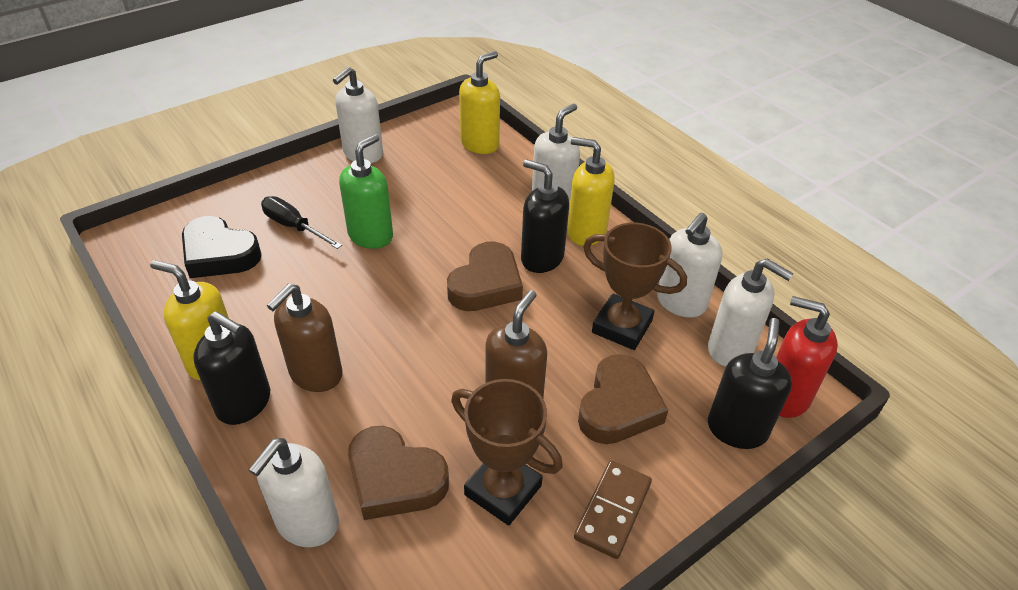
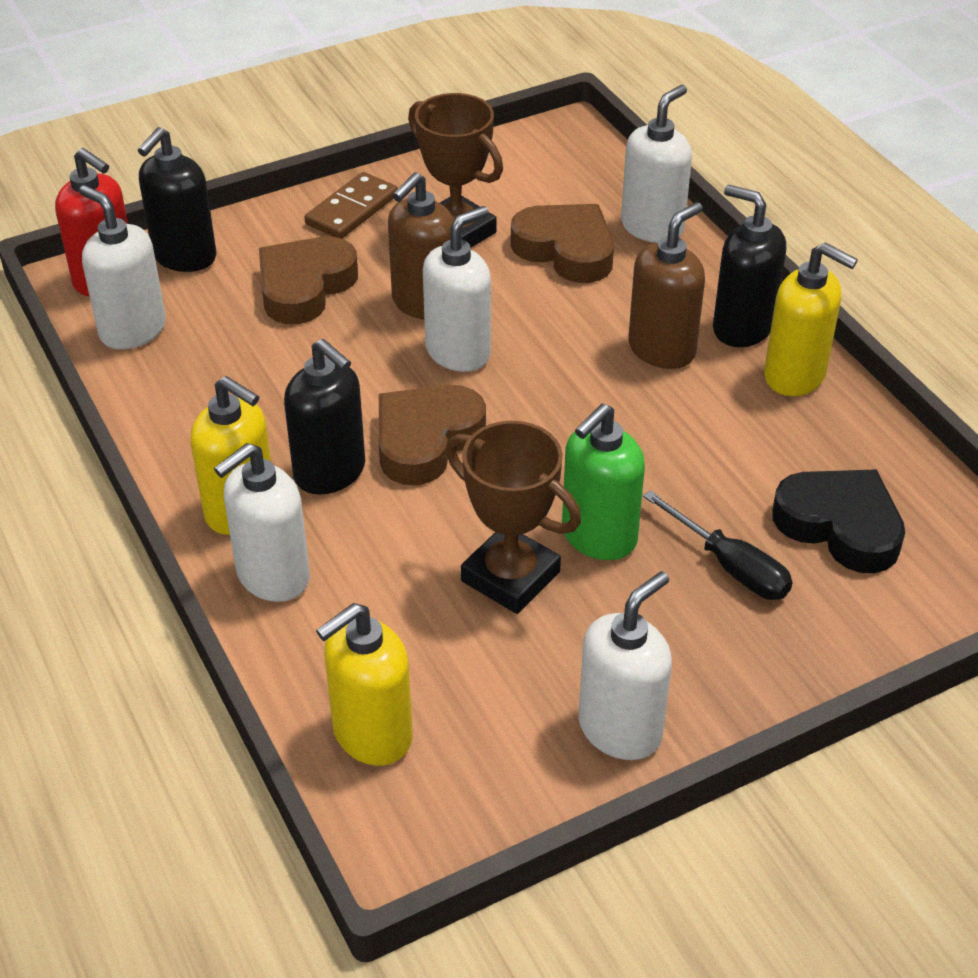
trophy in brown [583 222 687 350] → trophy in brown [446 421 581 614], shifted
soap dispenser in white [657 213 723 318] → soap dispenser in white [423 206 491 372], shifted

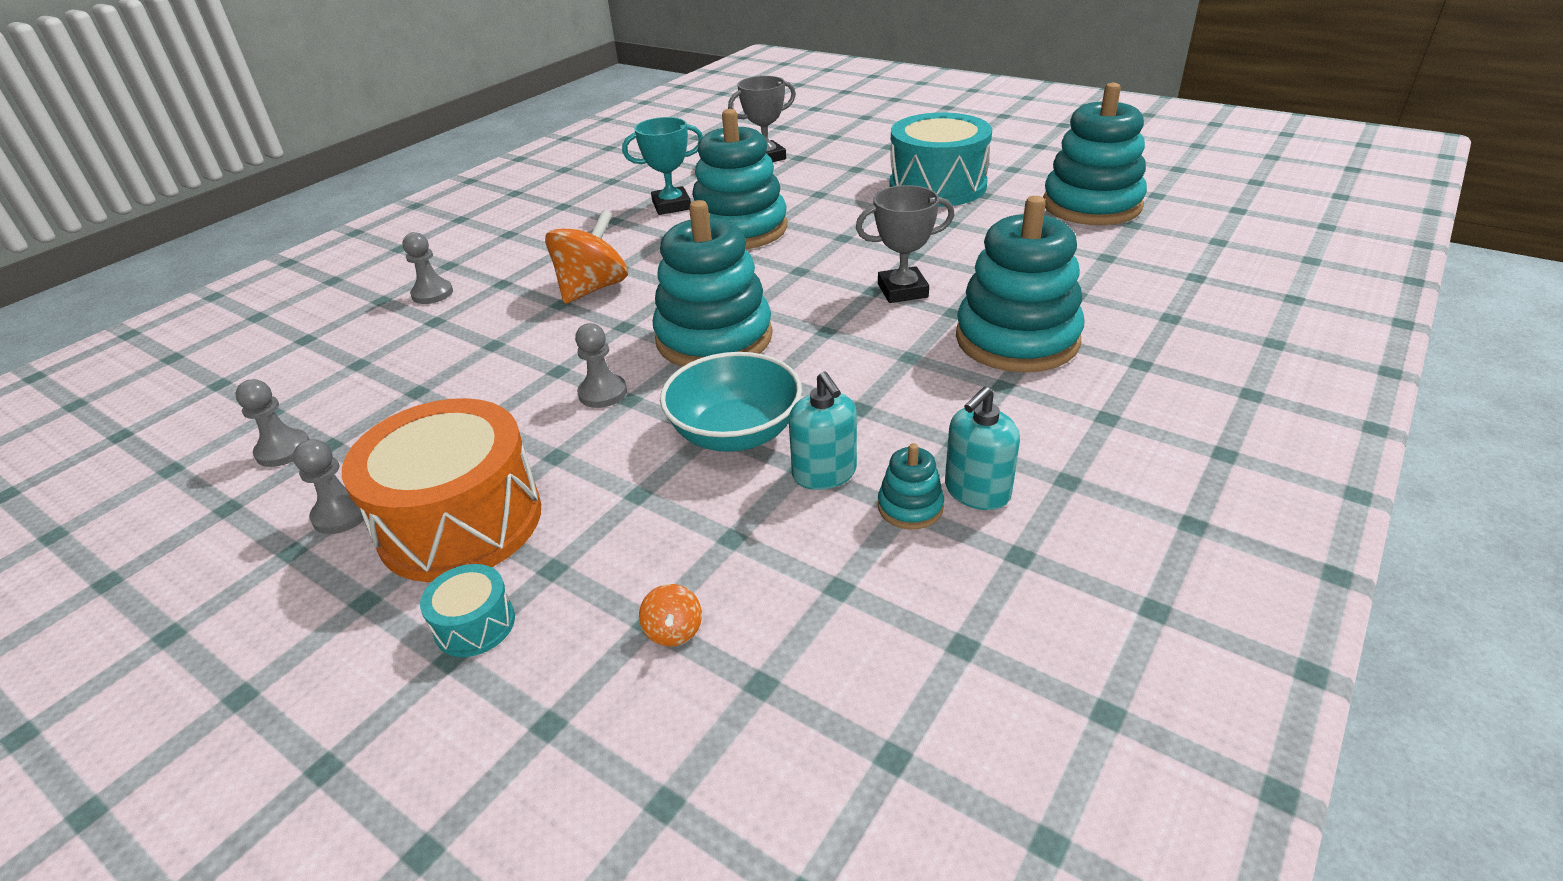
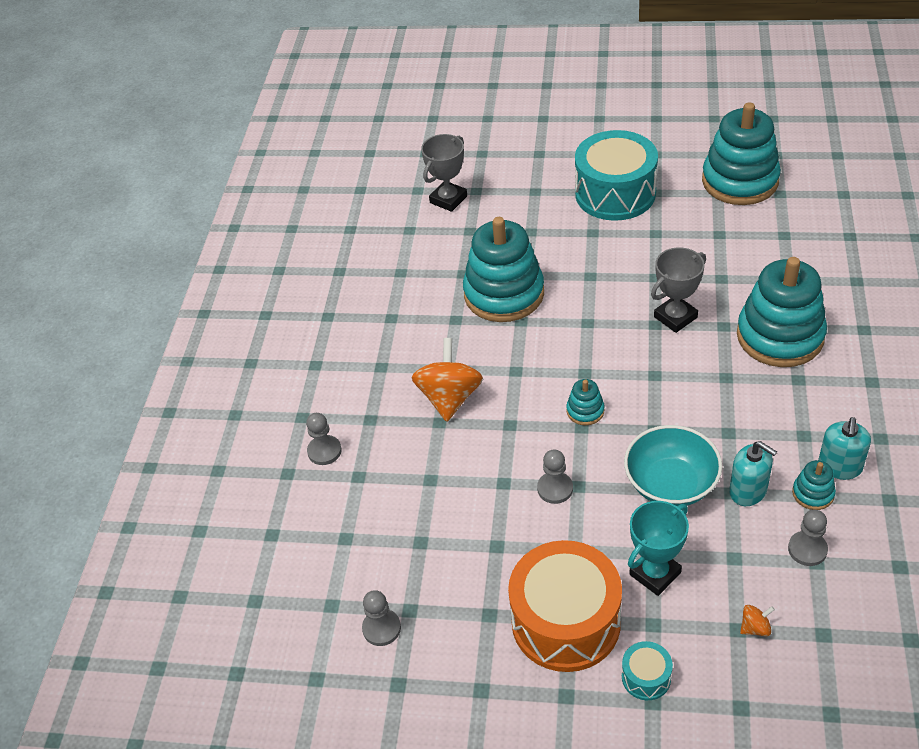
pawn in grey [293 439 364 534] → pawn in grey [788 510 828 566], shifted
trophy in turquoise [622 117 703 215] → trophy in turquoise [628 501 689 596], shifted
spinning top in orange [639 584 702 646] → spinning top in orange [740 605 775 637], 75 degrees counterclockwise
stacking toy in turquoise [653 200 773 367] → stacking toy in turquoise [566 379 605 425], x0.43

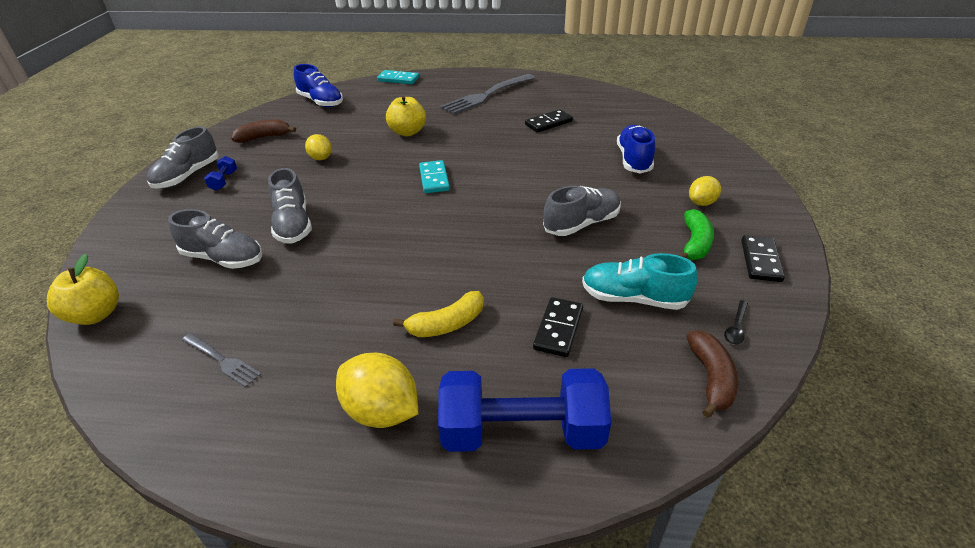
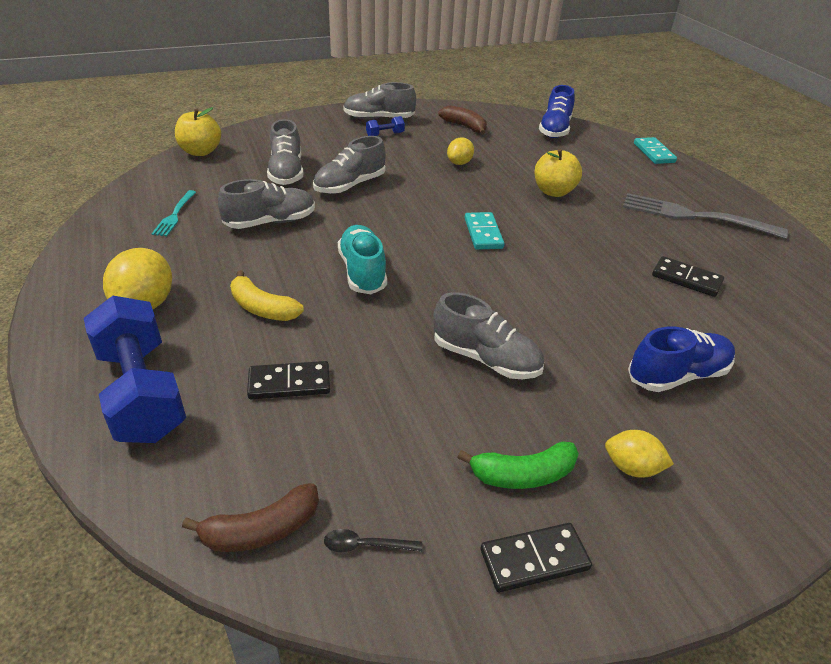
- → shoe in grey [218 179 315 229]
shoe in turquoise [582 253 698 310] → shoe in turquoise [338 225 387 294], shifted
fork in grey [182 333 261 387] → fork in turquoise [152 190 196 236]
domino in turquoise [419 160 450 193] → domino in turquoise [465 212 504 250], 60 degrees counterclockwise

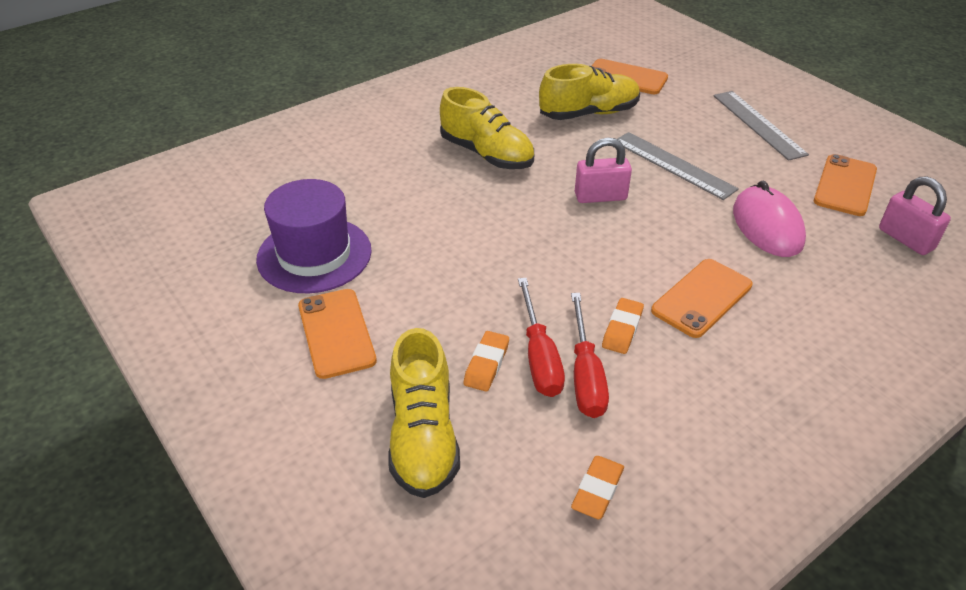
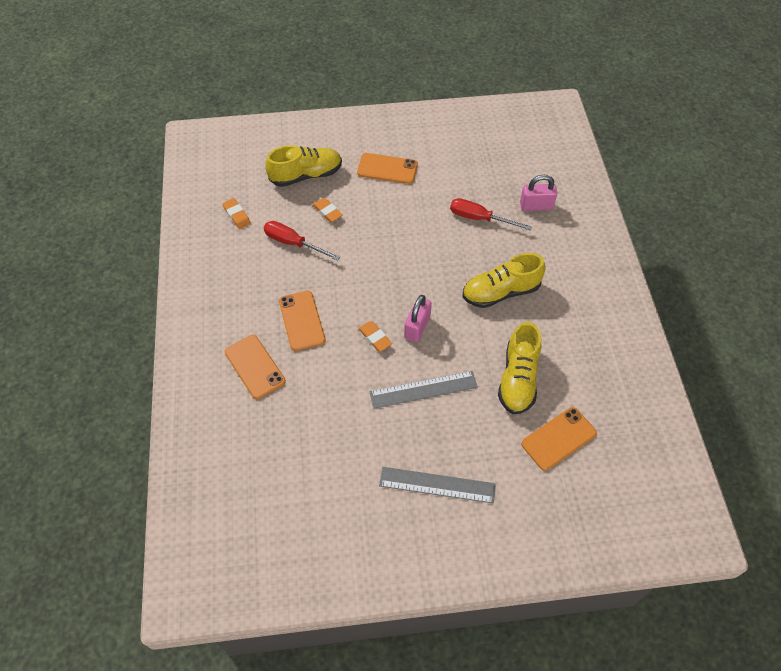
hat in purple [256 179 372 293] → -
mouse in pink [733 180 806 257] → -
screwdriver in red [518 278 565 397] → screwdriver in red [450 198 532 230], shifted
eraser in orange [602 298 644 354] → eraser in orange [358 321 392 352], shifted
phone in orange [814 154 877 216] → phone in orange [225 335 286 399], shifted
padlock in pink [879 176 951 255] → padlock in pink [520 175 557 211], shifted
shoe in yellow [388 328 460 498] → shoe in yellow [266 145 342 187], 135 degrees clockwise

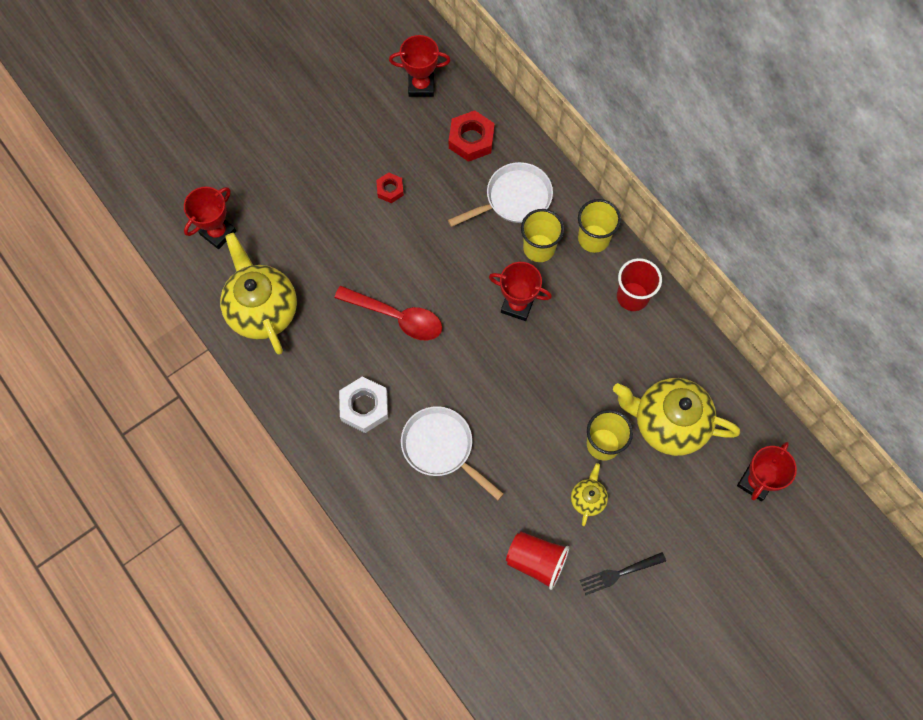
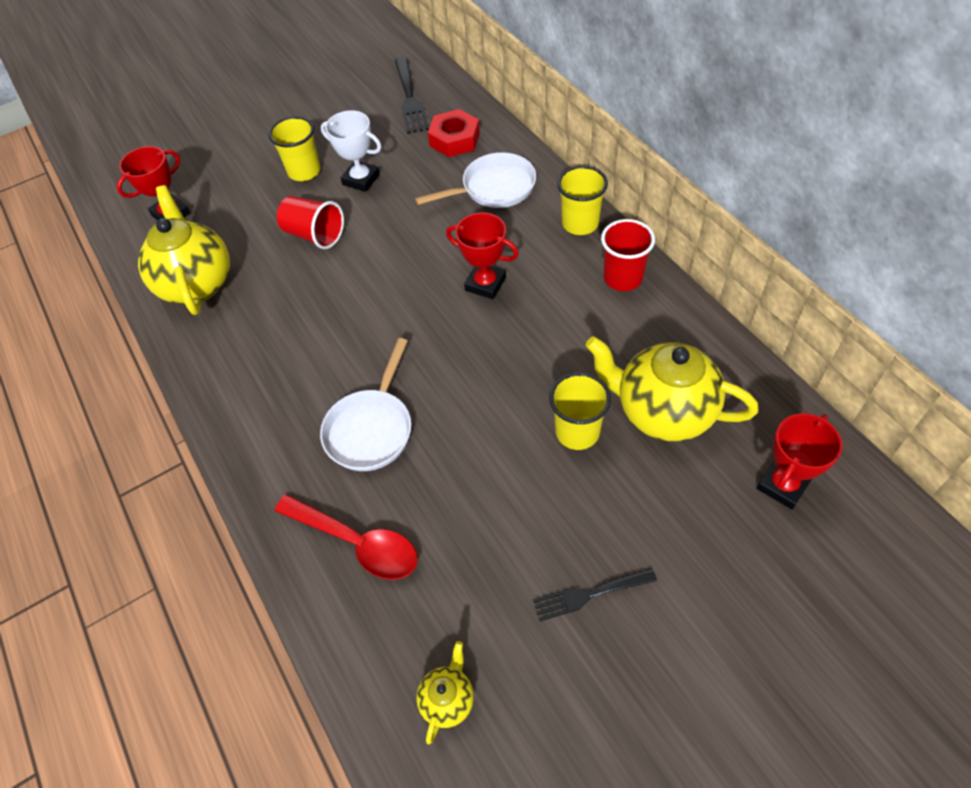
nut in white [339 376 388 433] → -
spoon in red [334 286 442 341] → spoon in red [274 494 418 580], shifted
cup in red [506 532 569 590] → cup in red [277 196 344 249], shifted
cup in yellow [521 209 564 262] → cup in yellow [269 116 321 181], shifted
teapot in yellow [571 463 608 526] → teapot in yellow [416 641 474 744], shifted
nut in red [376 173 404 203] → trophy in white [321 111 382 192]
trophy in red [389 35 450 97] → fork in black [395 57 429 134]
pan in white [401 406 504 500] → pan in white [320 338 411 471], 120 degrees counterclockwise

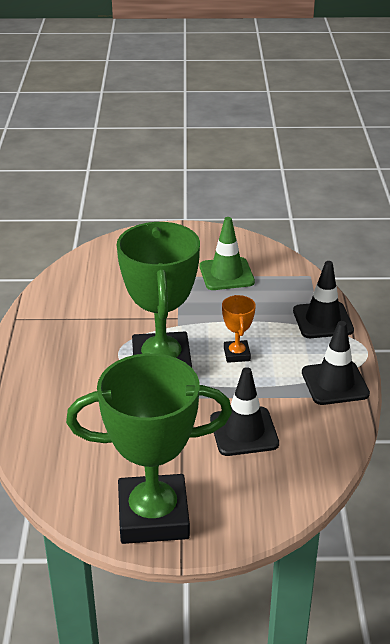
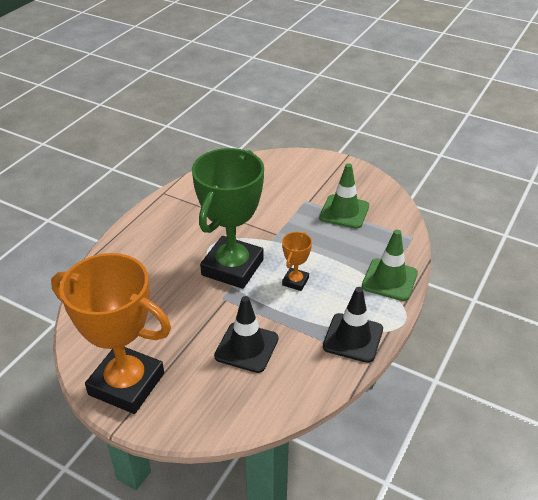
trophy in green [66 353 232 544] → trophy in orange [51 253 171 414]
traffic cone in black [293 261 354 338] → traffic cone in green [362 230 418 301]

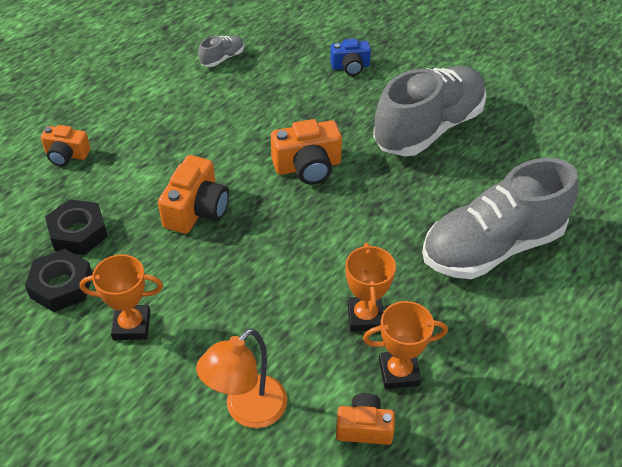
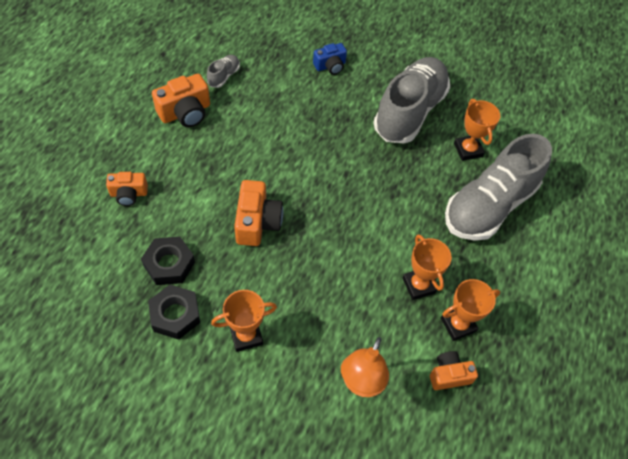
- → trophy in orange [454 99 500 161]
camera in orange [271 119 342 184] → camera in orange [152 74 210 127], shifted

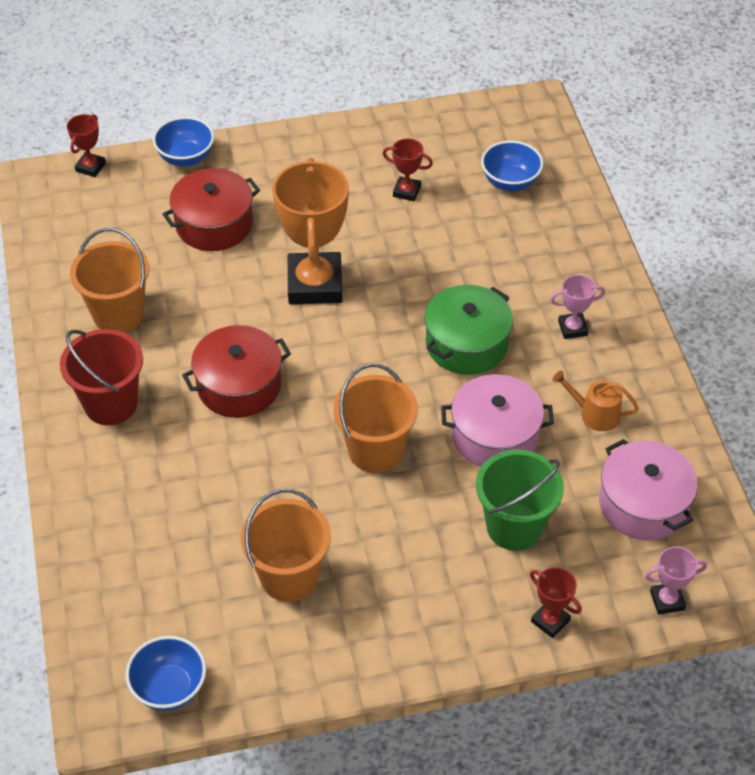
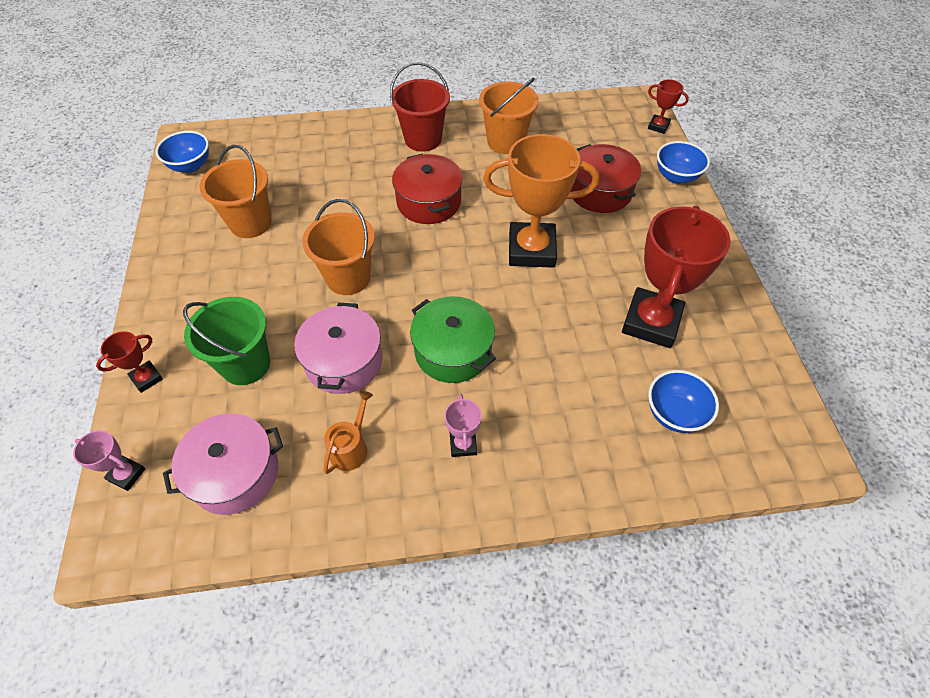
trophy in pink [645 546 707 614] → trophy in pink [73 430 146 491], 60 degrees counterclockwise
trophy in red [383 138 433 201] → trophy in red [622 206 731 348], x2.21

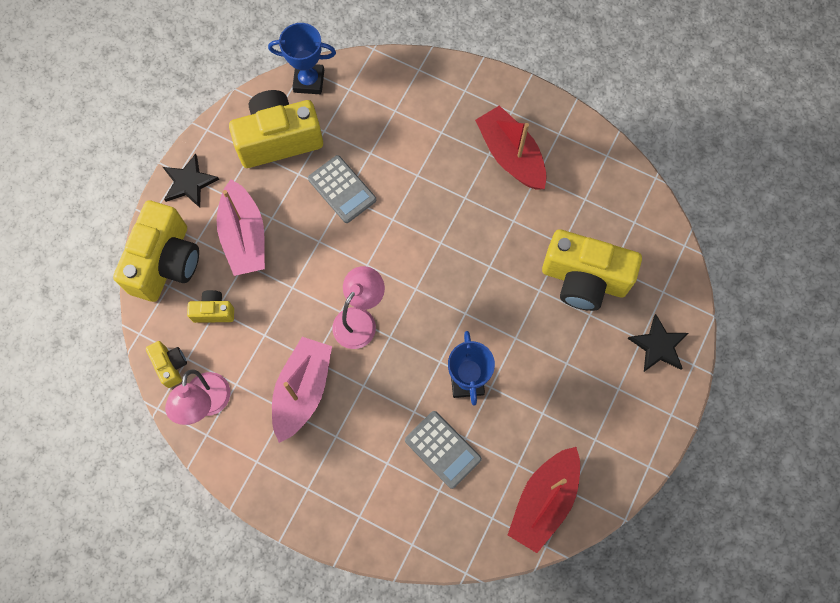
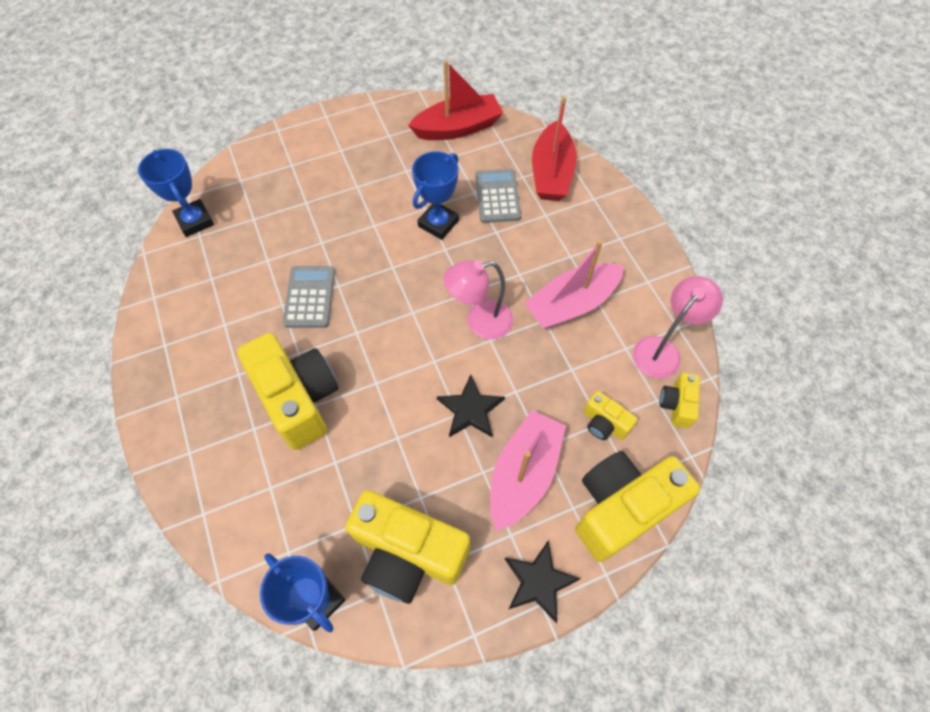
- → trophy in blue [138 149 214 237]
calculator in grey [308 155 376 223] → calculator in grey [283 266 335 328], shifted
boat in red [475 105 547 190] → boat in red [532 96 577 201], shifted
camera in yellow [542 229 642 311] → camera in yellow [237 333 339 450], shifted
star in black [627 314 688 372] → star in black [437 375 505 437], shifted

